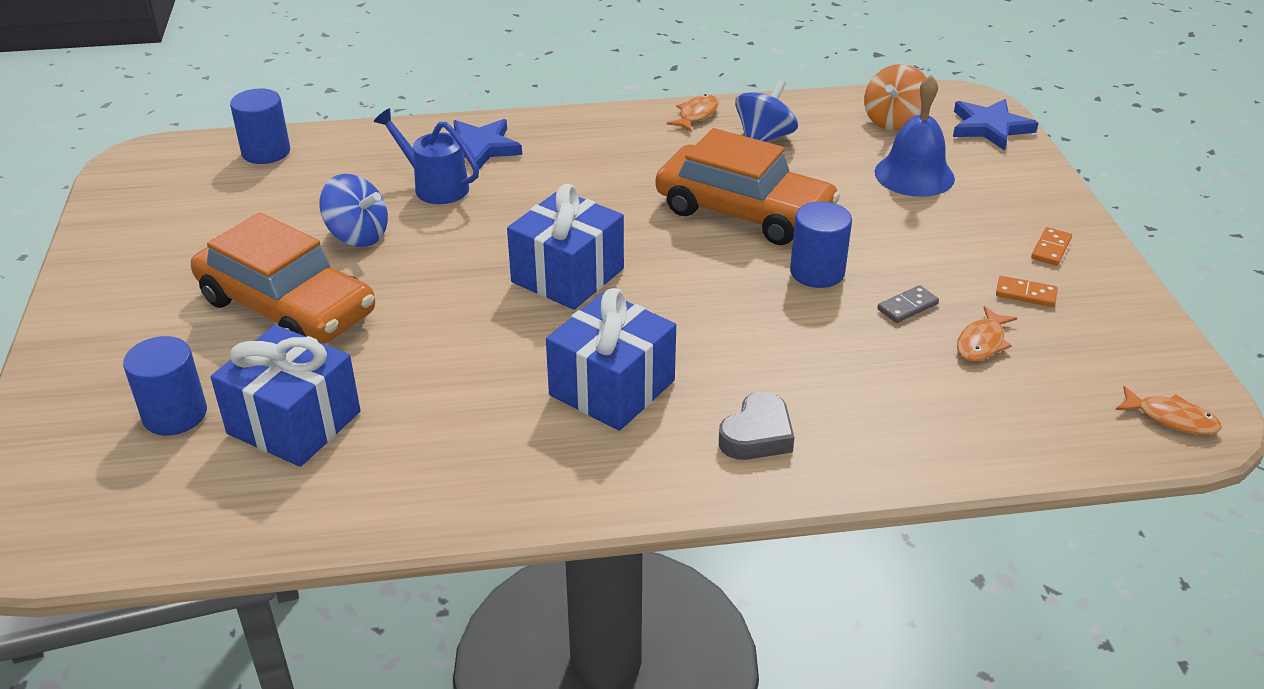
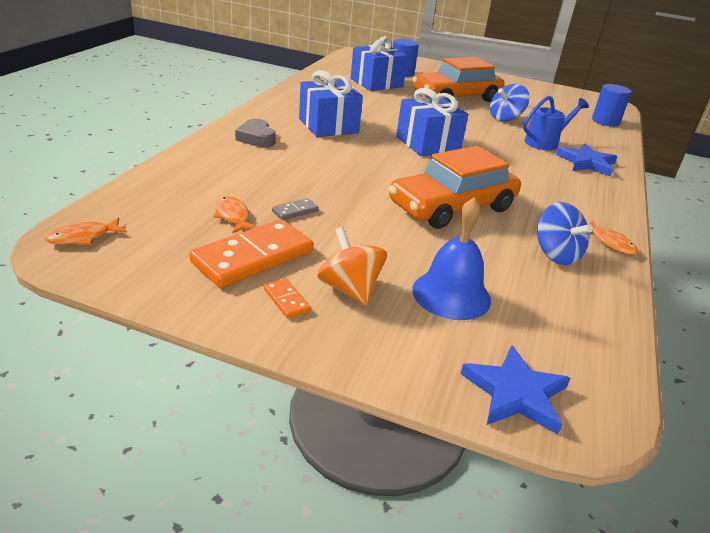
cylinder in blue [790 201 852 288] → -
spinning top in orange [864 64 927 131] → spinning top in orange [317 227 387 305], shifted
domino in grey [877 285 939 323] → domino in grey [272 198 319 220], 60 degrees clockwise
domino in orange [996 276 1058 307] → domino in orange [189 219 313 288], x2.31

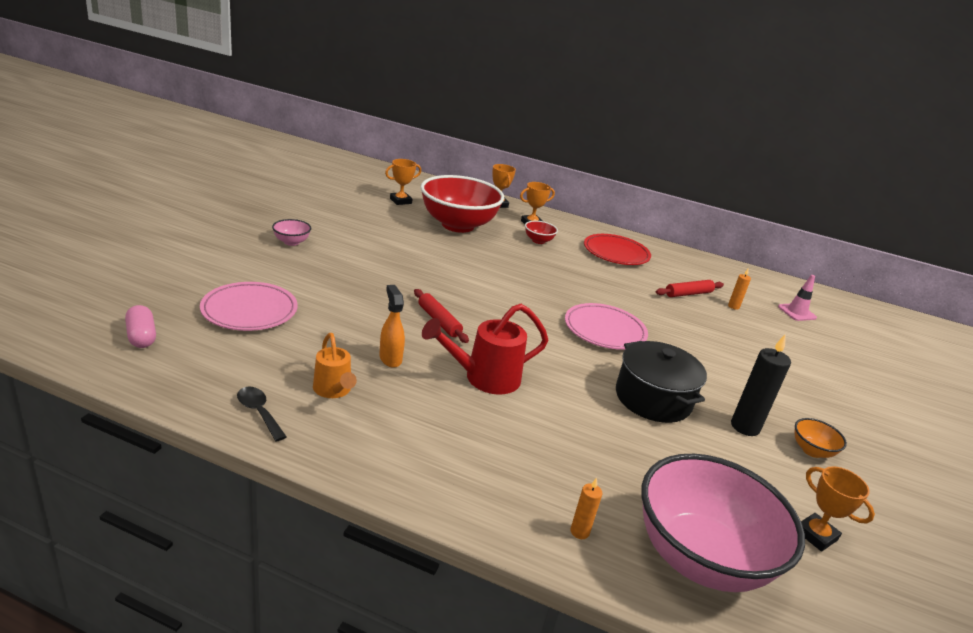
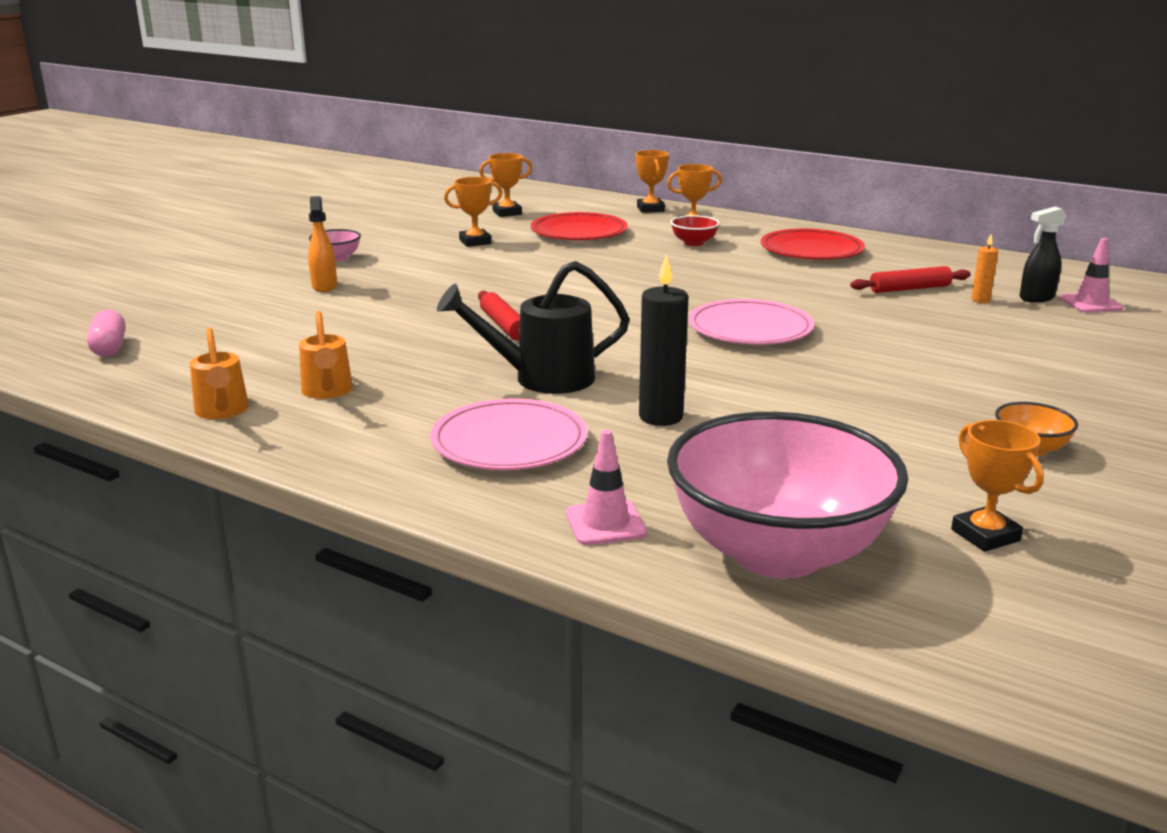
pot in black [616 341 707 423] → -
- → trophy in orange [444 177 502 247]
- → spray bottle in black [1020 207 1067 302]
plate in pink [200 282 298 331] → plate in pink [430 398 587 470], shifted
spray bottle in orange [379 285 405 368] → spray bottle in orange [308 196 337 292], shifted
candle in black [731 334 791 436] → candle in black [639 254 689 426], shifted
spoon in black [237 387 287 441] → watering can in orange [190 328 249 419]
bowl in red [421 175 504 233] → plate in red [531 212 628 241]
candle in orange [570 478 603 539] → traffic cone in pink [566 430 647 545]
watering can in red [422 304 548 395] → watering can in black [437 261 630 394]

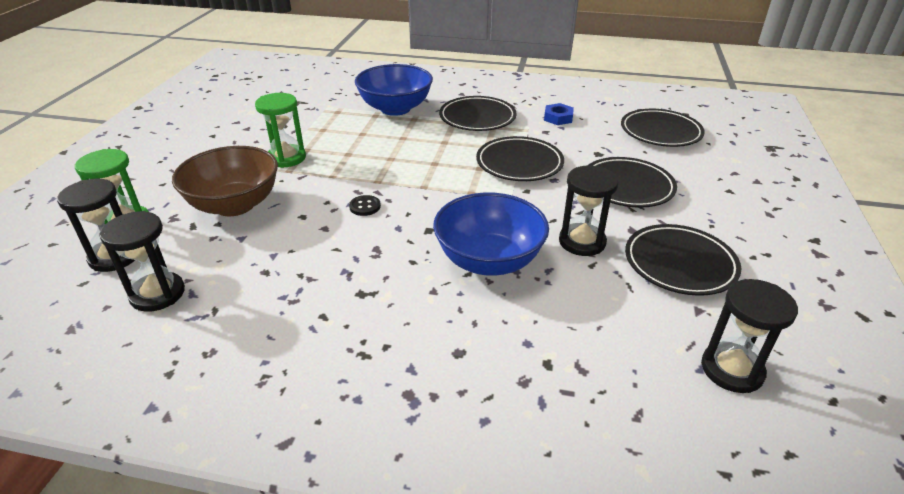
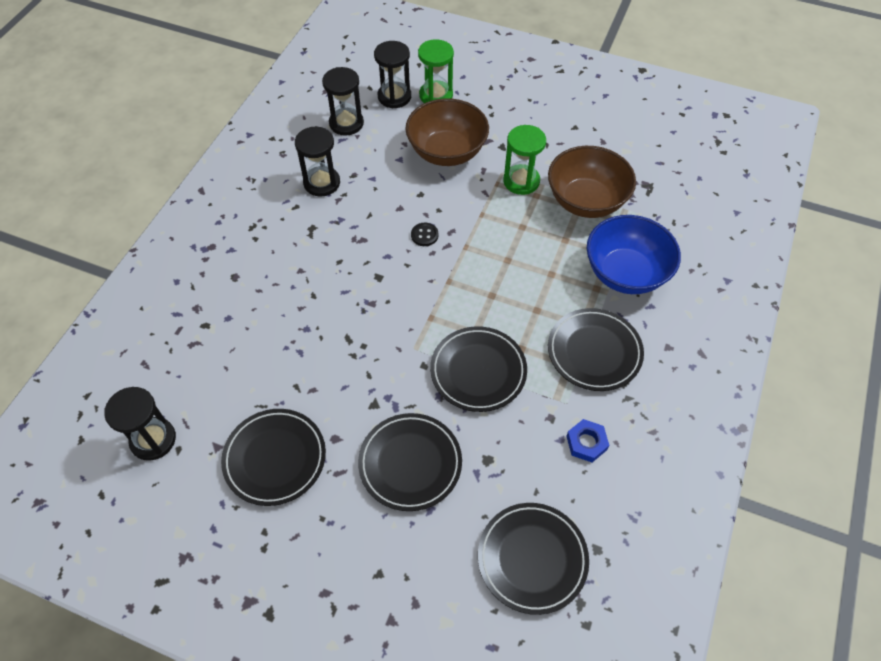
bowl in blue [433 193 549 276] → -
- → bowl in brown [548 146 636 218]
hourglass in black [559 166 619 256] → hourglass in black [295 126 340 197], shifted

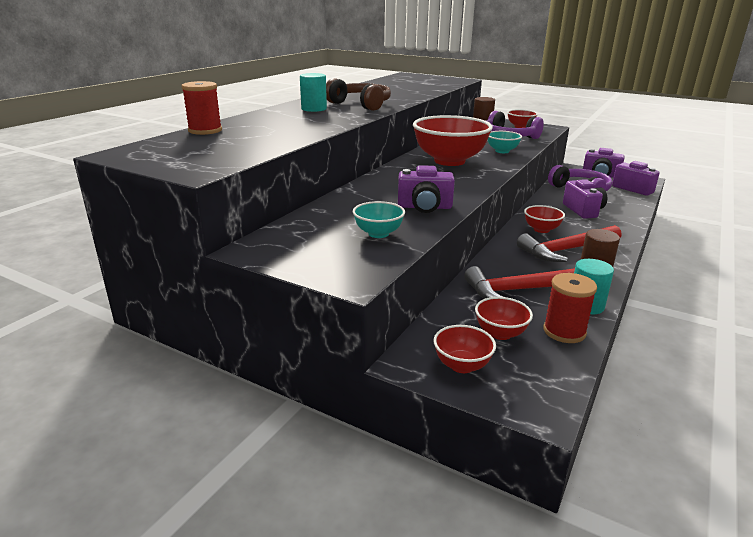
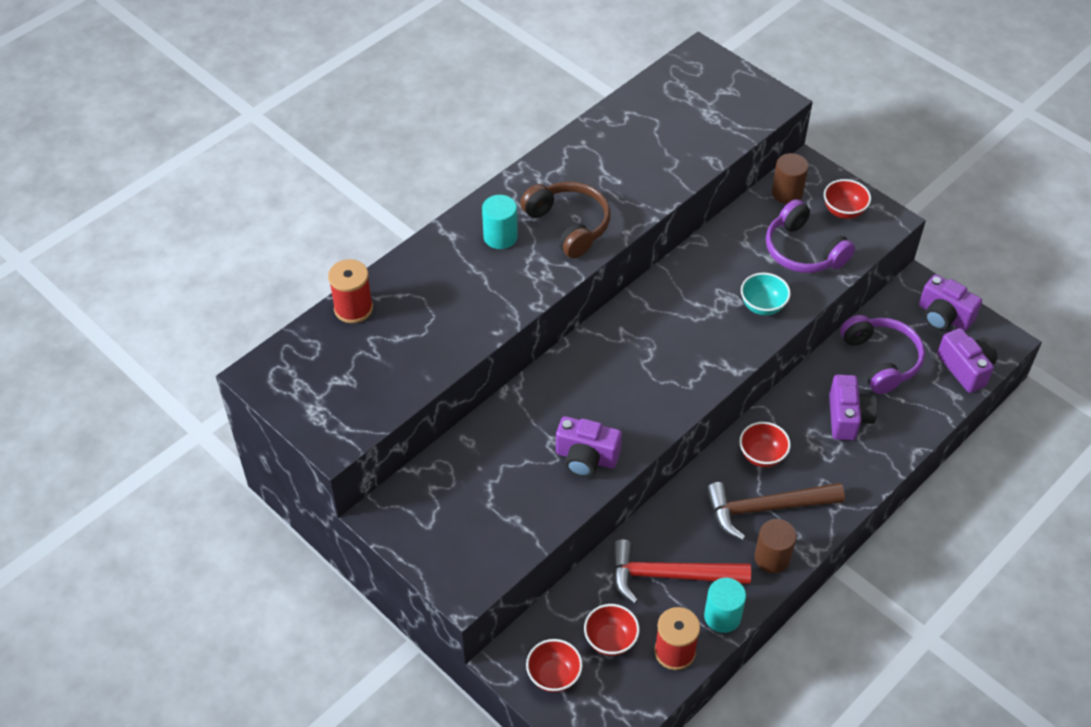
bowl in turquoise [353 201 405 238] → -
bowl in red [413 115 493 166] → -
hammer in red [517 225 621 262] → hammer in brown [706 482 845 540]

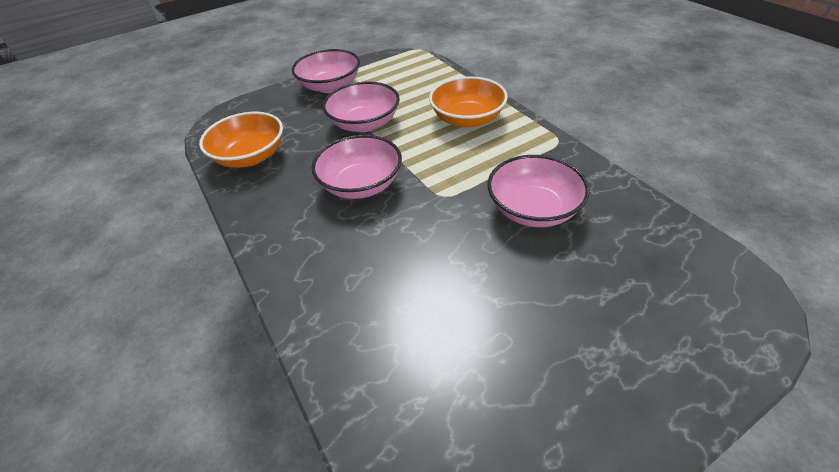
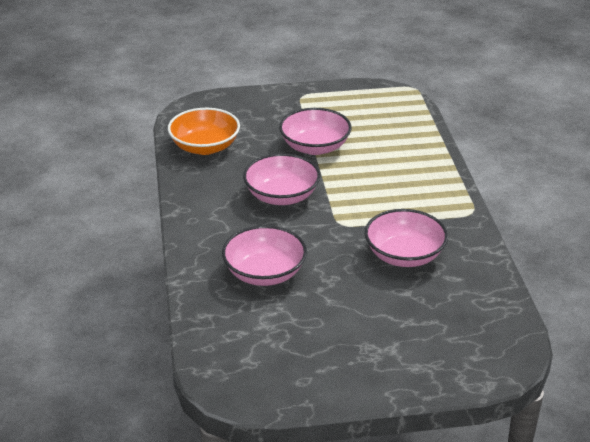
bowl in orange [429 76 508 128] → -
bowl in pink [292 49 360 93] → bowl in pink [222 225 307 286], shifted

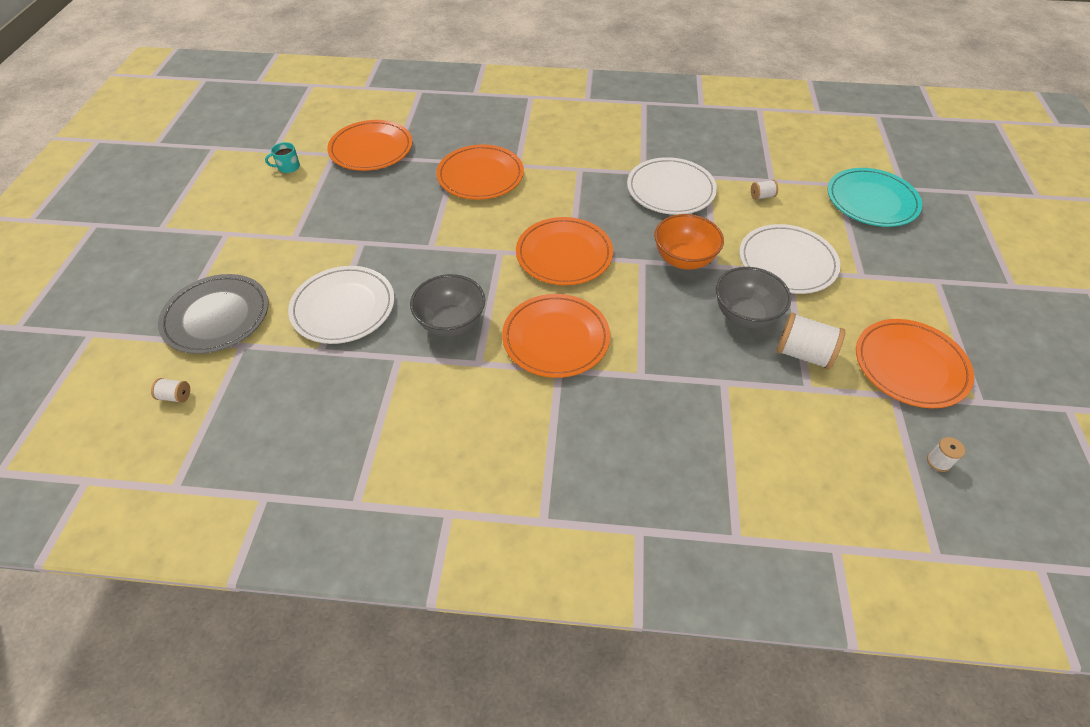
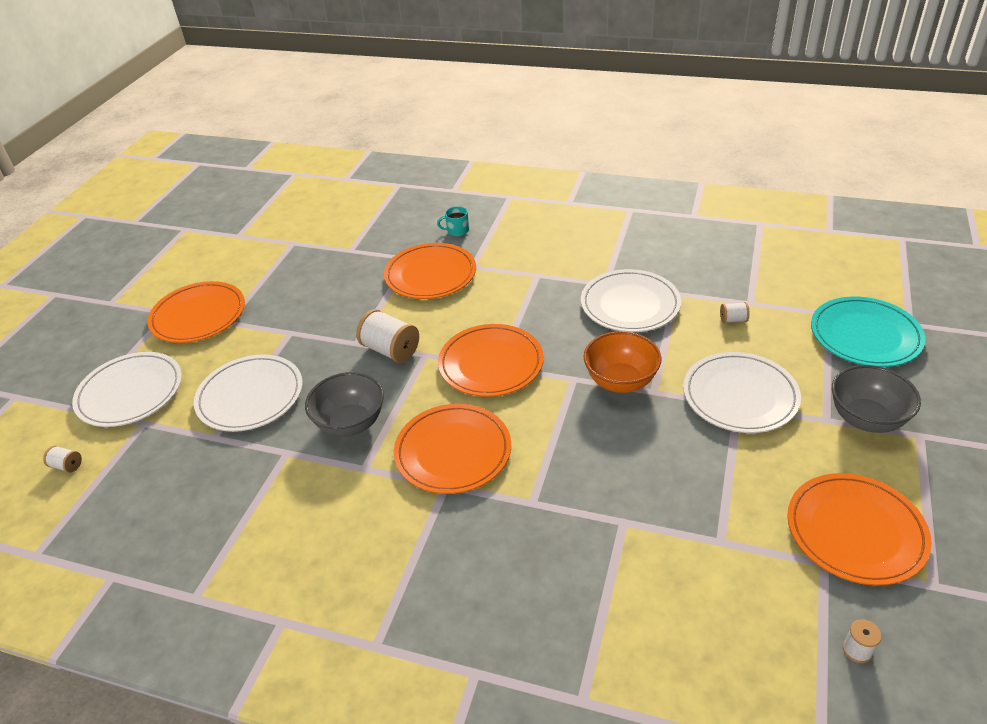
mug in turquoise [265 142 300 173] → mug in turquoise [437 206 469 236], shifted
plate in orange [327 120 413 171] → plate in orange [147 281 245 343], shifted
bowl in grey [716 267 791 328] → bowl in grey [832 365 921 433], shifted
spool in white [776 313 845 370] → spool in white [356 309 419 363], shifted
plate in grey [158 274 269 354] → plate in white [72 352 182 427]

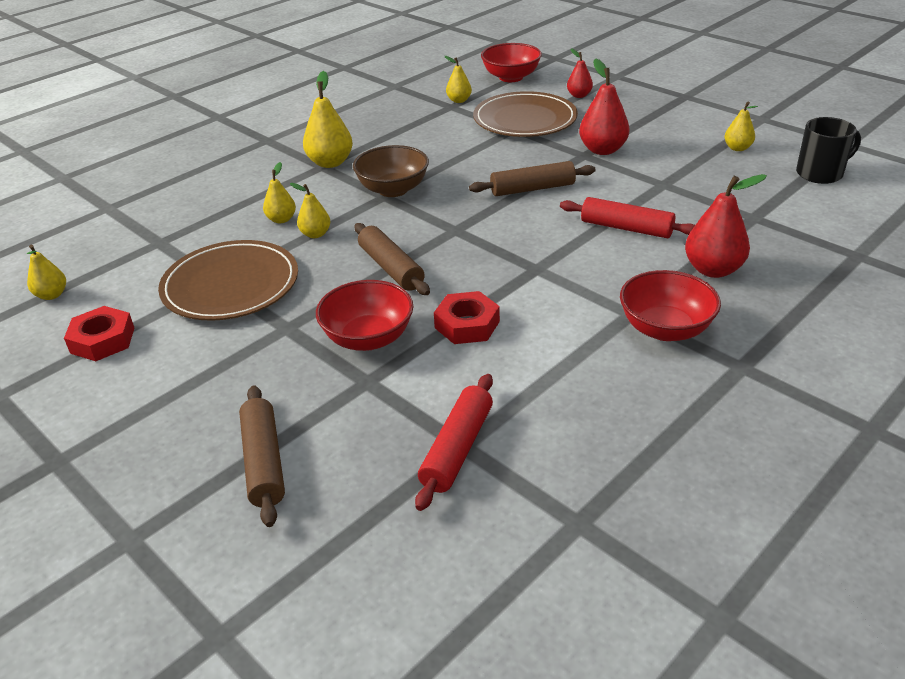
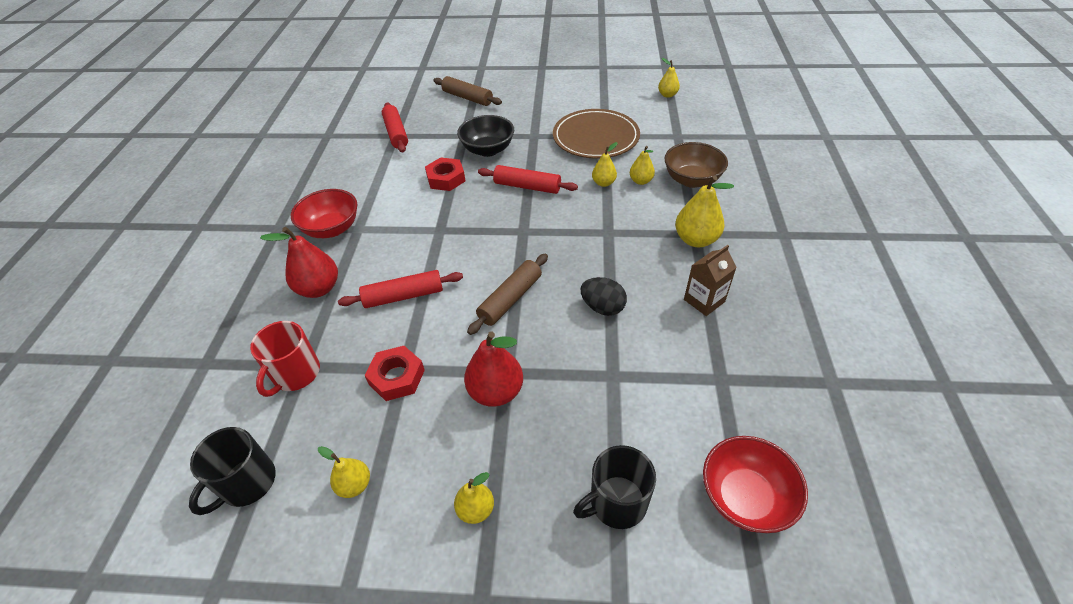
plate in brown [473 91 578 137] → -
- → mug in red [250 321 320 397]
- → egg in black [581 277 627 316]
- → carton in brown [684 245 737 316]
nut in red [64 306 134 361] → nut in red [364 346 425 401], shifted
bowl in brown [353 145 429 197] → bowl in brown [664 142 728 188], shifted
pear in yellow [445 56 472 103] → pear in yellow [454 472 494 524], shifted
pear in red [567 48 593 98] → mug in black [573 445 656 529]
bowl in red [316 280 413 351] → bowl in black [457 115 514 157]
rolling pin in brown [355 223 430 295] → rolling pin in red [478 165 578 194]

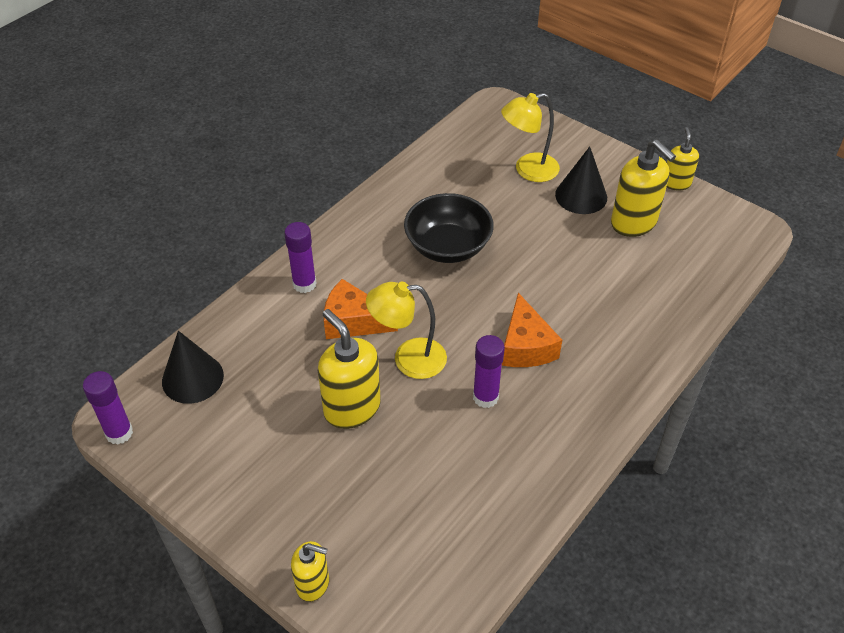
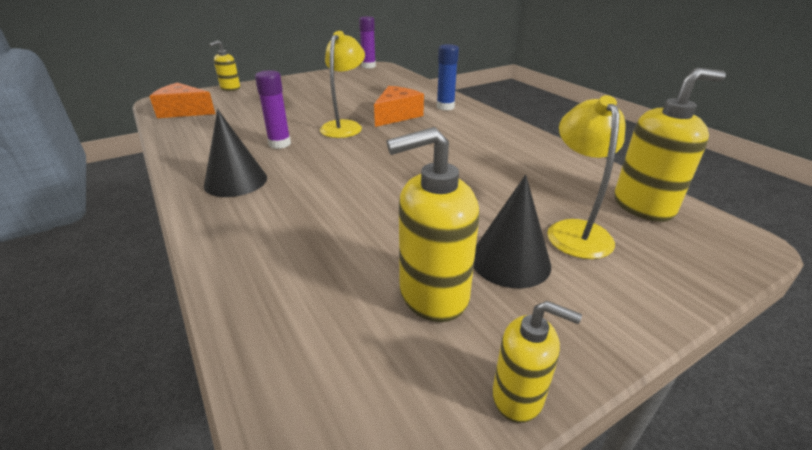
bowl in black [404 193 494 263] → -
cone in black [162 331 224 404] → cone in black [204 109 267 197], shifted
soap dispenser in yellow [318 309 381 429] → soap dispenser in yellow [614 68 726 222], shifted
cheese in orange [502 293 562 367] → cheese in orange [149 82 215 118], shifted
glue stick in purple [284 222 316 293] → glue stick in blue [437 44 459 110]

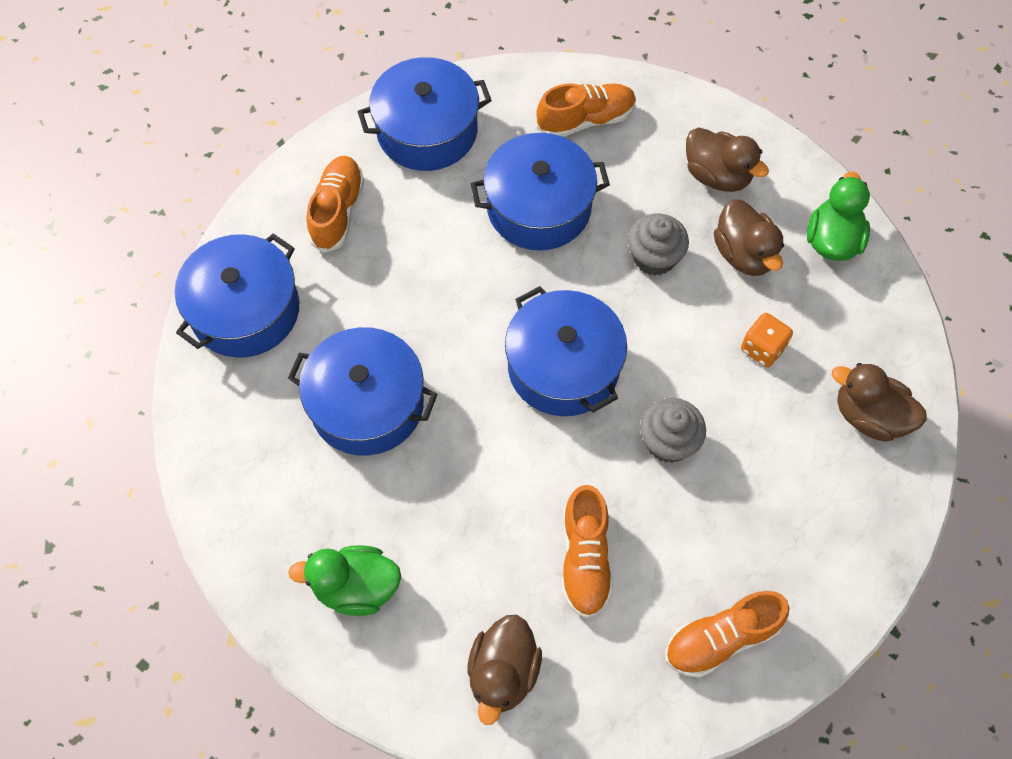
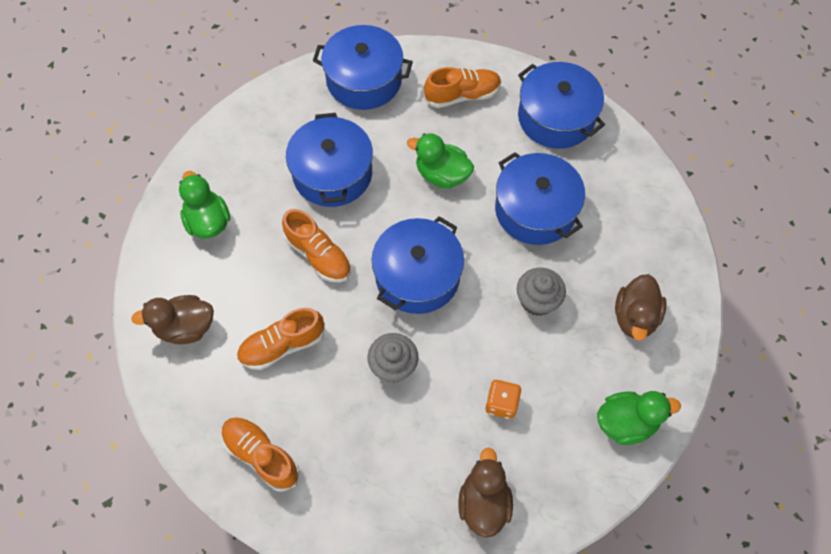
duck in brown [714 199 784 276] → -
- → duck in green [407 133 474 189]
shoe in orange [536 83 636 137] → shoe in orange [282 209 351 282], shifted

